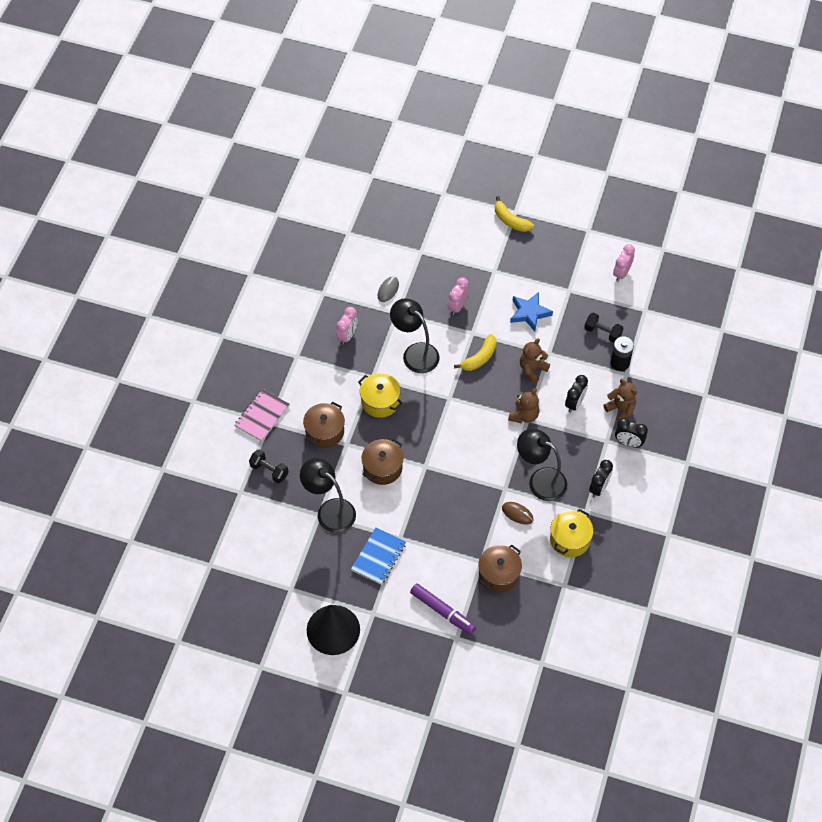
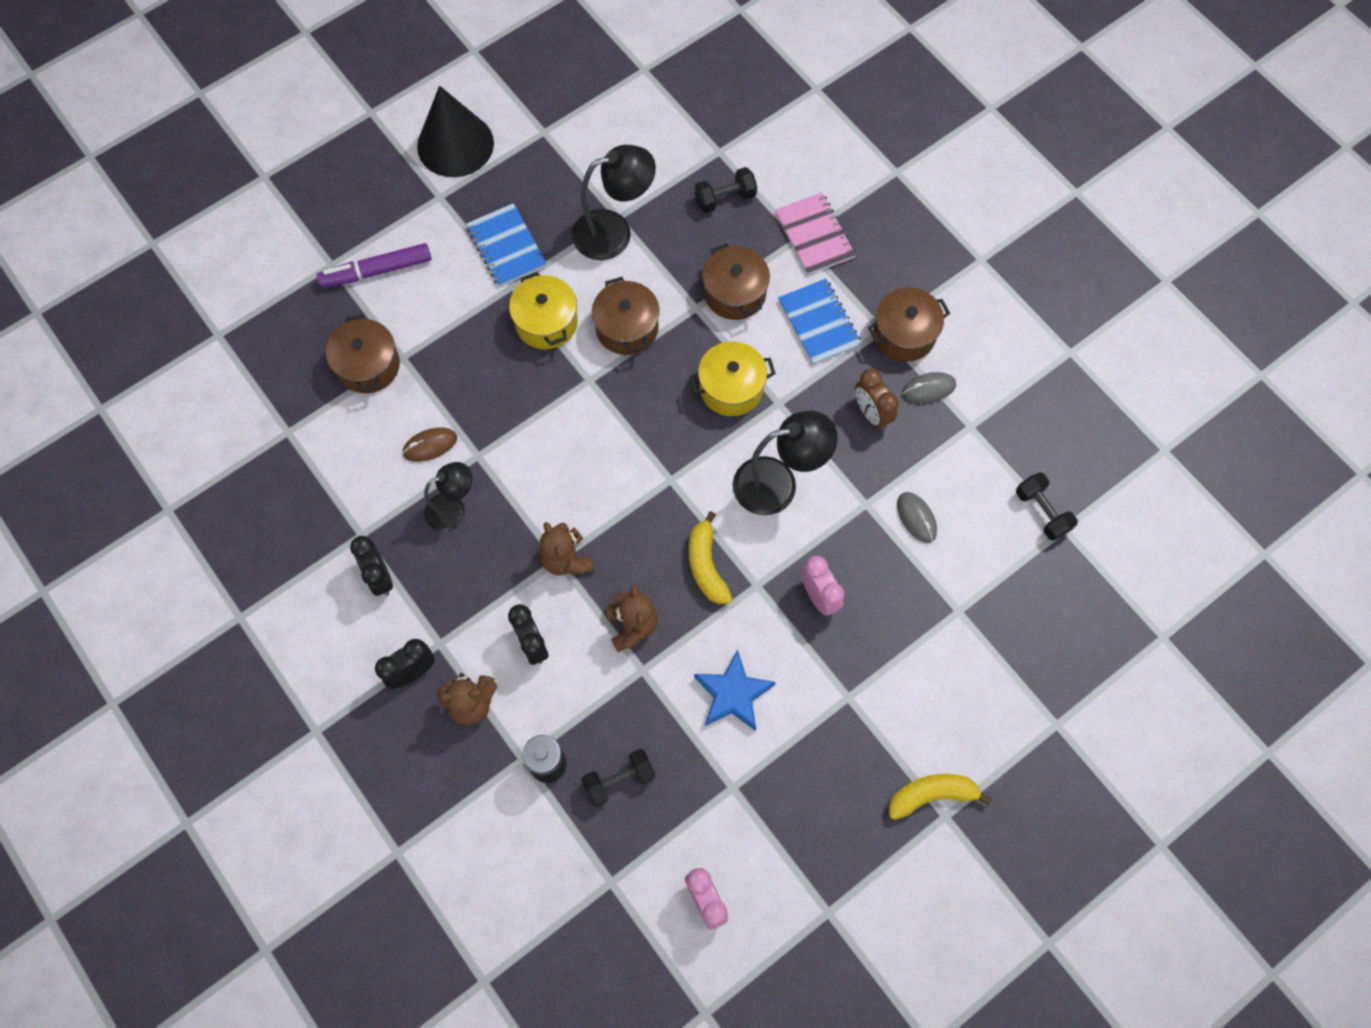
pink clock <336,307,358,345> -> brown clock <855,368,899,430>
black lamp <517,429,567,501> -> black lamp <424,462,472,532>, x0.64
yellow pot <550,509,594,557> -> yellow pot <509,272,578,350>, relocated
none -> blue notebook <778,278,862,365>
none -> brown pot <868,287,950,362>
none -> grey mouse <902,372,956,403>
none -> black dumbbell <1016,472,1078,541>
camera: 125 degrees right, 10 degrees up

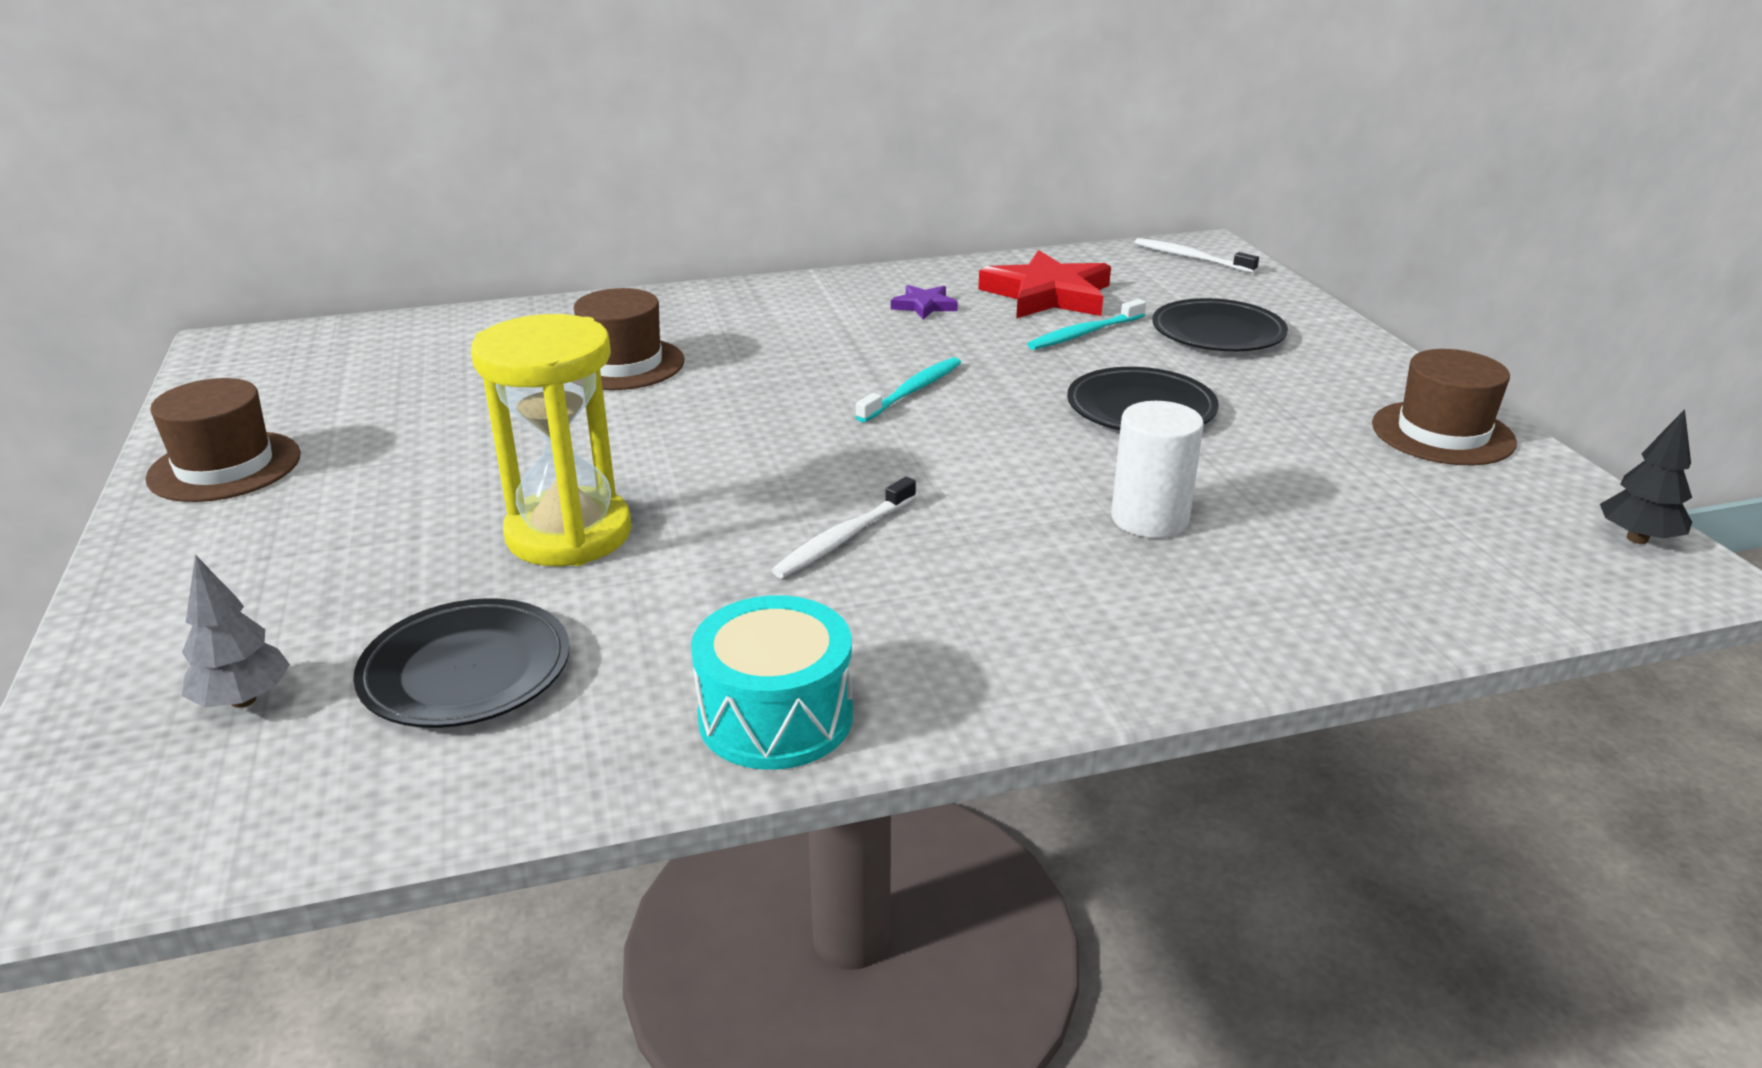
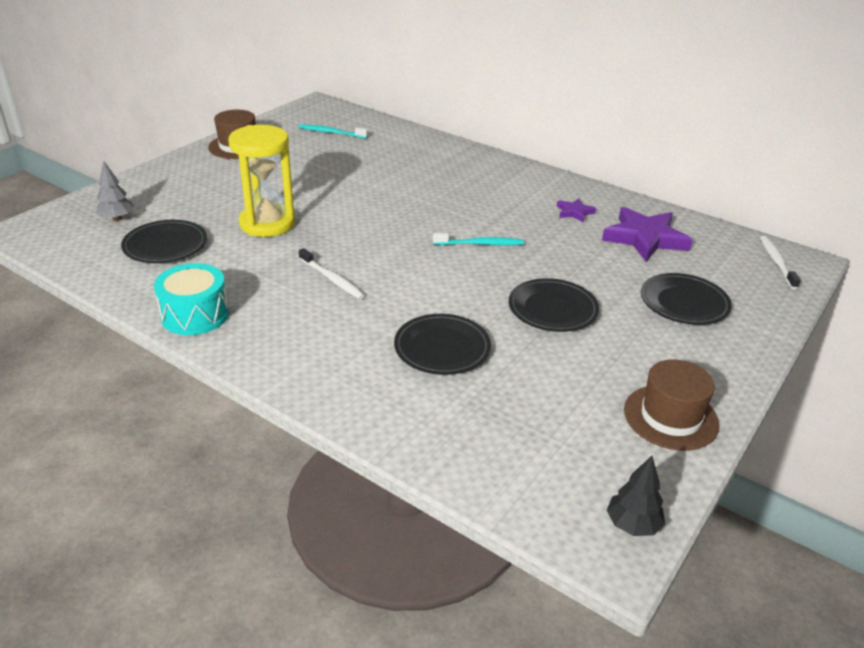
brown hat <573,288,685,390> -> none
white toothbrush <772,477,916,578> -> white toothbrush <299,248,365,299>, 135 degrees counterclockwise
red star <978,250,1111,318> -> purple star <602,207,692,262>
turquoise toothbrush <1027,299,1146,350> -> turquoise toothbrush <299,124,368,138>, relocated
white cylinder <1111,401,1204,538> -> black plate <394,314,491,375>
camera: 50 degrees right, 5 degrees up

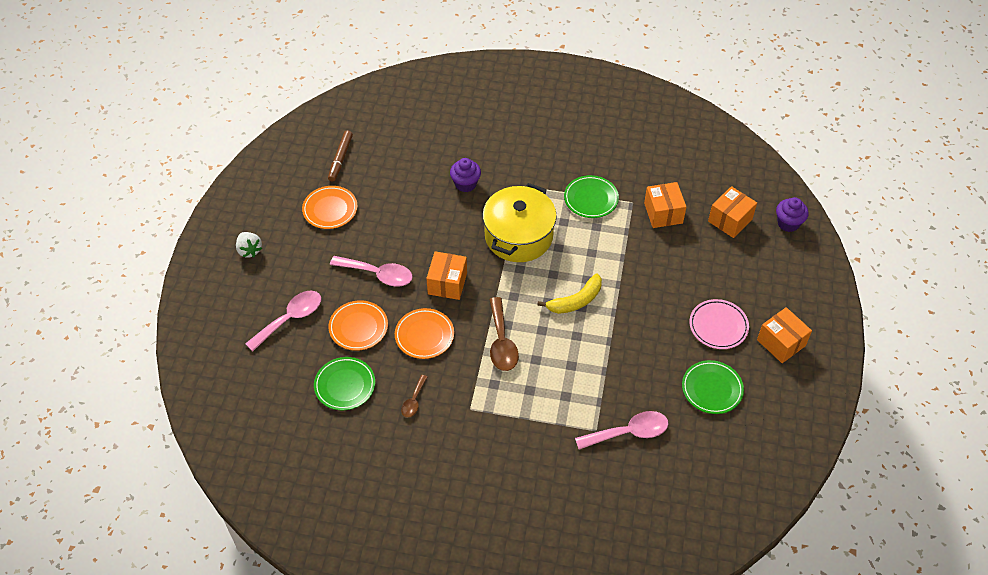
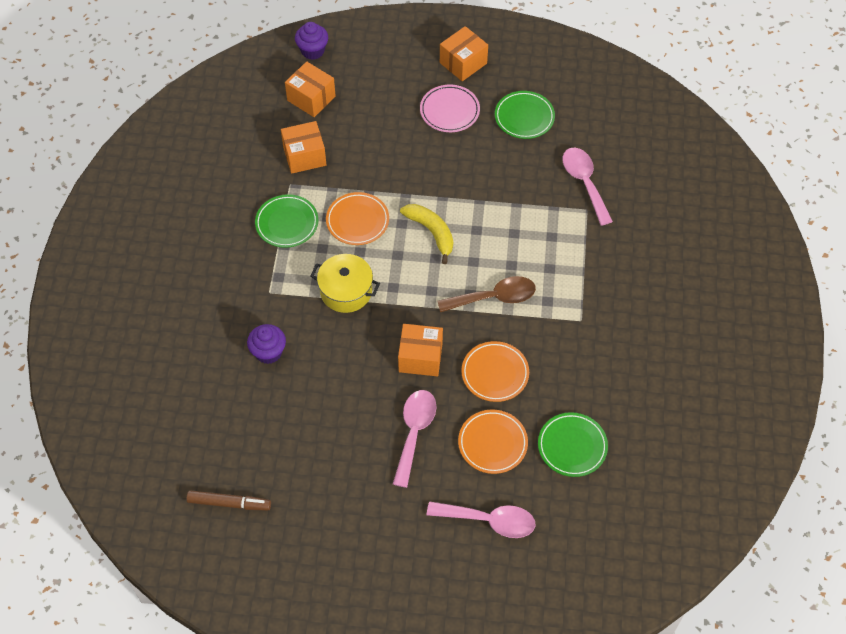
white strawberry <236,232,262,257> -> none
pink spoon <245,291,321,351> -> pink spoon <427,501,536,538>, 150 degrees clockwise
orange plate <302,186,358,229> -> orange plate <326,192,389,245>, relocated
brown spoon <401,375,427,418> -> none
yellow pot <482,183,557,262> -> yellow pot <311,254,380,313>, x0.65
camera: 95 degrees left, 5 degrees up

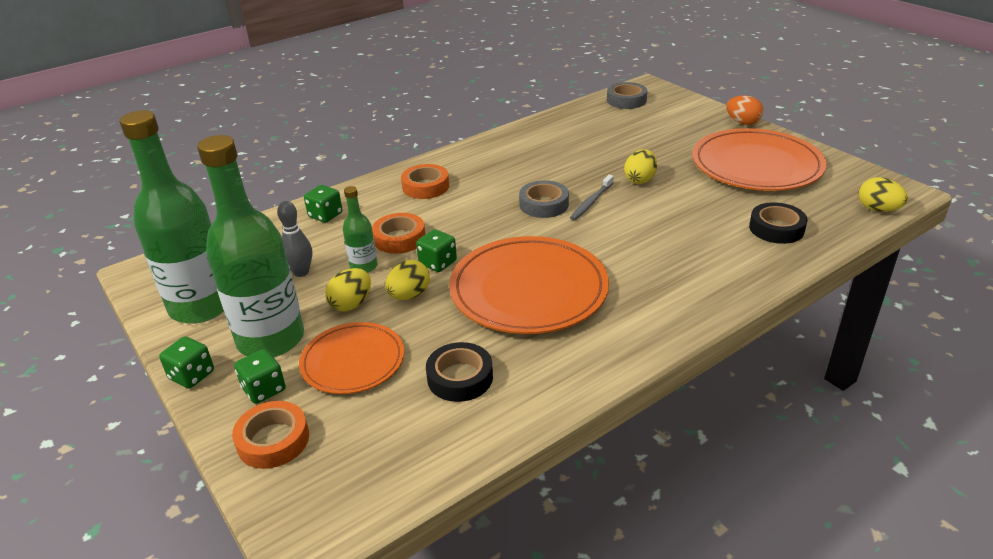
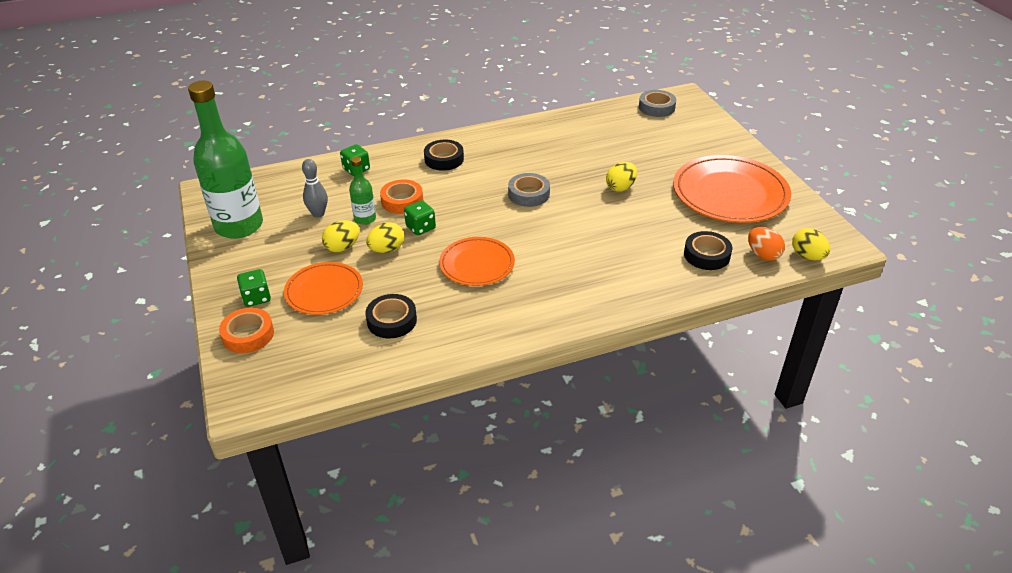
green dice <159,336,214,389> -> none
green bottle <197,135,304,357> -> none
orange tape <401,164,449,199> -> black tape <424,140,464,171>
orange plate <449,236,609,334> -> orange plate <439,237,515,286>, x0.59
grey toothbrush <570,175,614,220> -> none
orange egg <727,95,763,125> -> orange egg <748,227,785,261>, relocated
camera: 15 degrees right, 5 degrees up

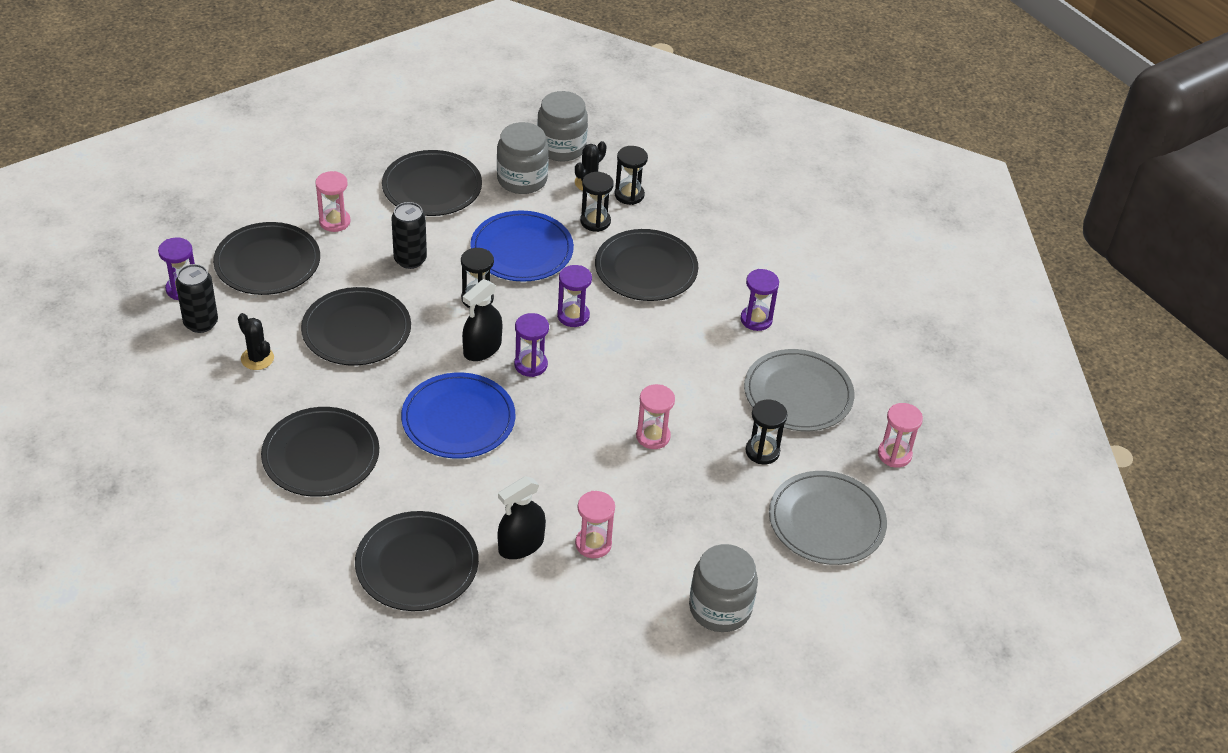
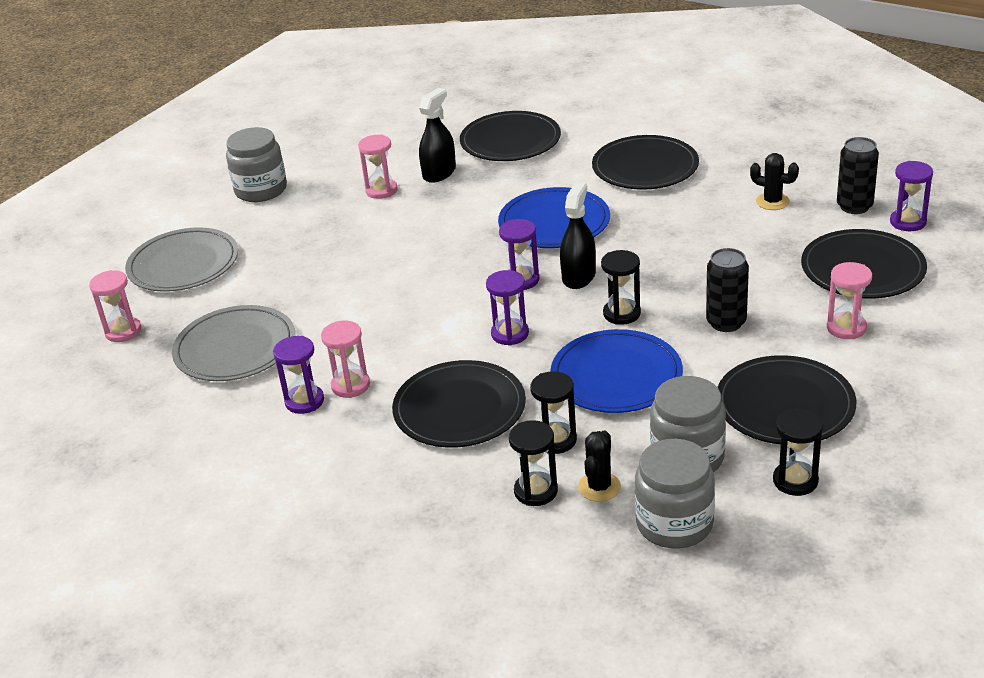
black plate <301,287,411,366> -> none
pink hourglass <636,384,675,449> -> pink hourglass <321,321,370,398>, relocated
black hourglass <746,400,787,464> -> black hourglass <773,408,823,496>, relocated
camera: 165 degrees right, 10 degrees down

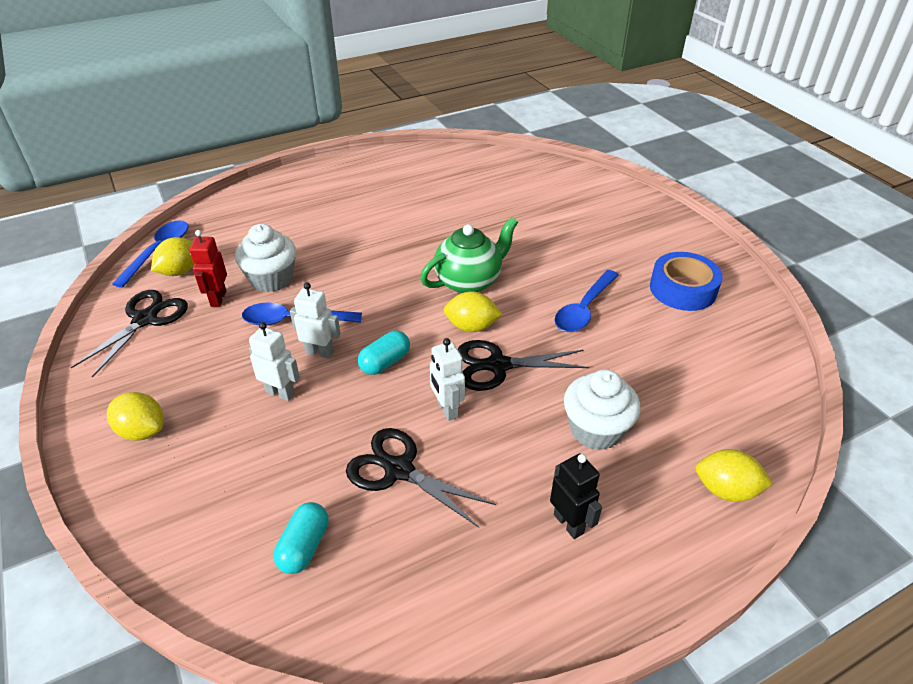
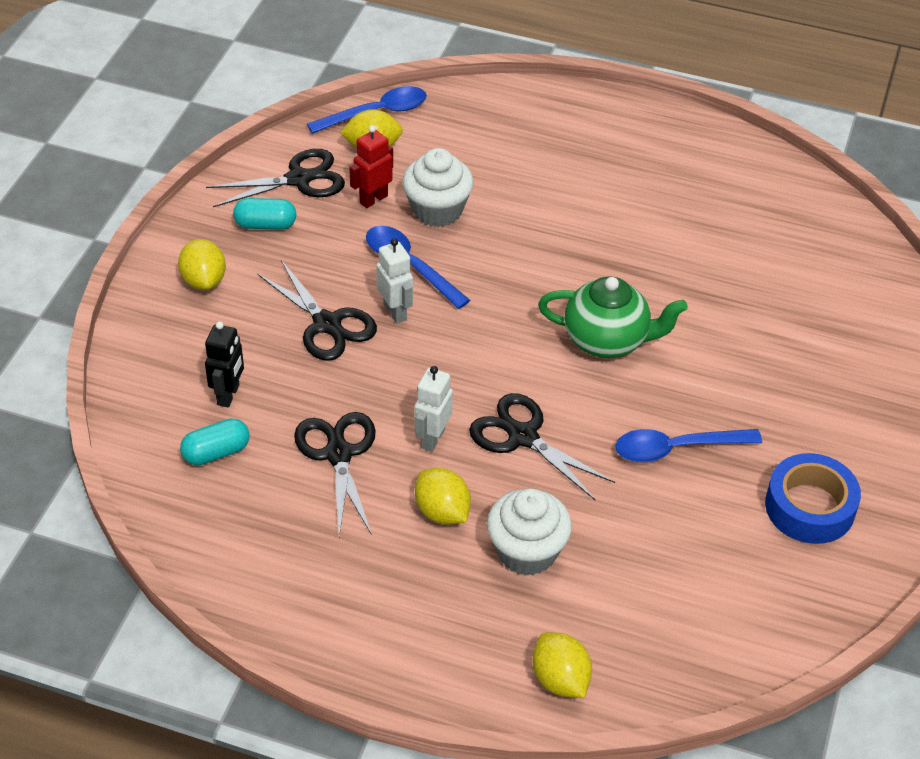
white robot <249,322,300,401> -> black scissors <257,260,377,361>
turquoise capsule <358,331,410,375> -> turquoise capsule <233,198,297,230>, relocated
yellow lemon <444,291,502,332> -> yellow lemon <415,468,471,525>, relocated
black robot <550,453,602,539> -> black robot <205,321,244,407>, relocated
camera: 45 degrees right, 5 degrees up

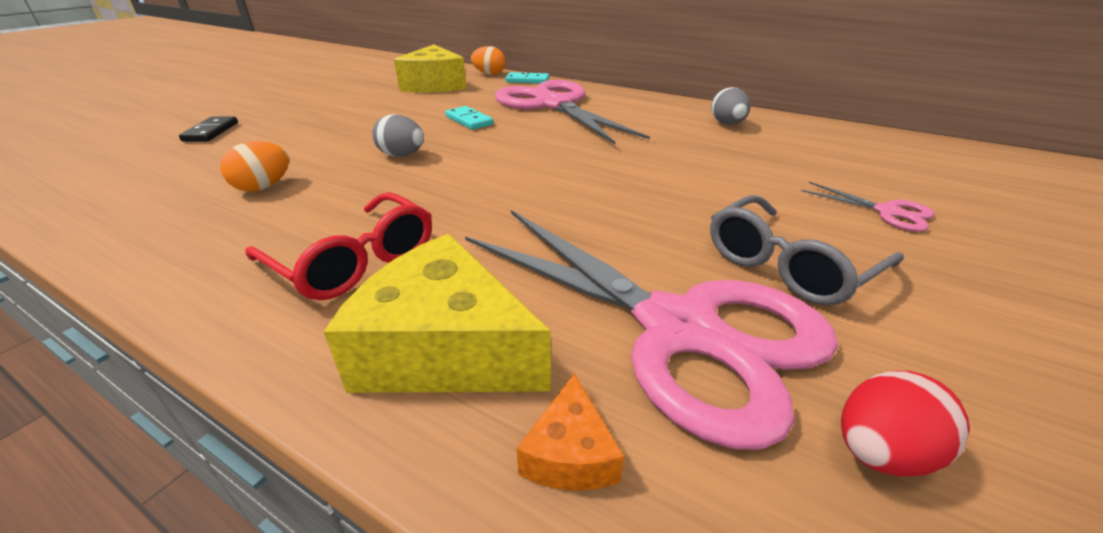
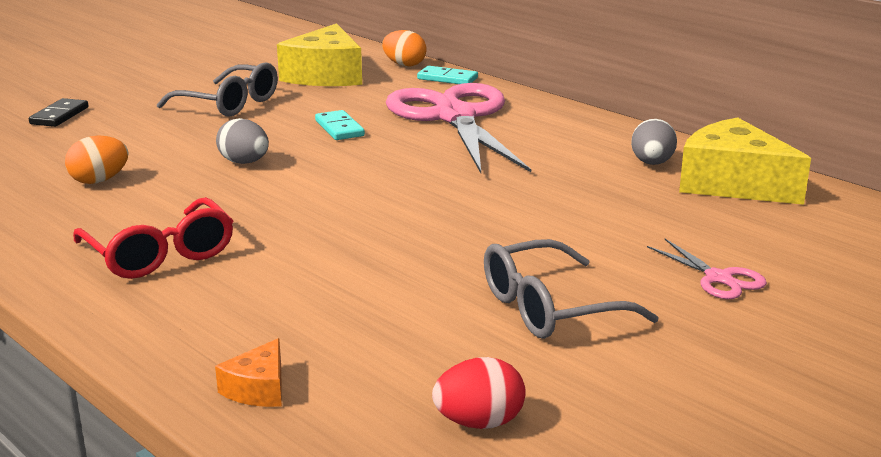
yellow cheese <324,234,551,393> -> yellow cheese <679,118,811,205>, relocated
pink scissors <465,210,838,450> -> none
none -> grey glasses <157,62,278,117>
camera: 15 degrees right, 10 degrees down

